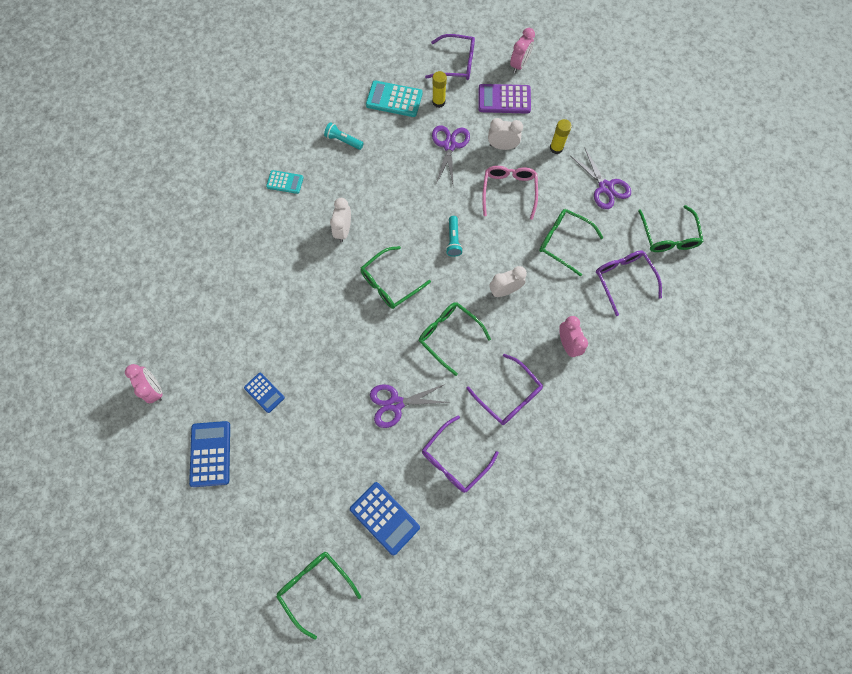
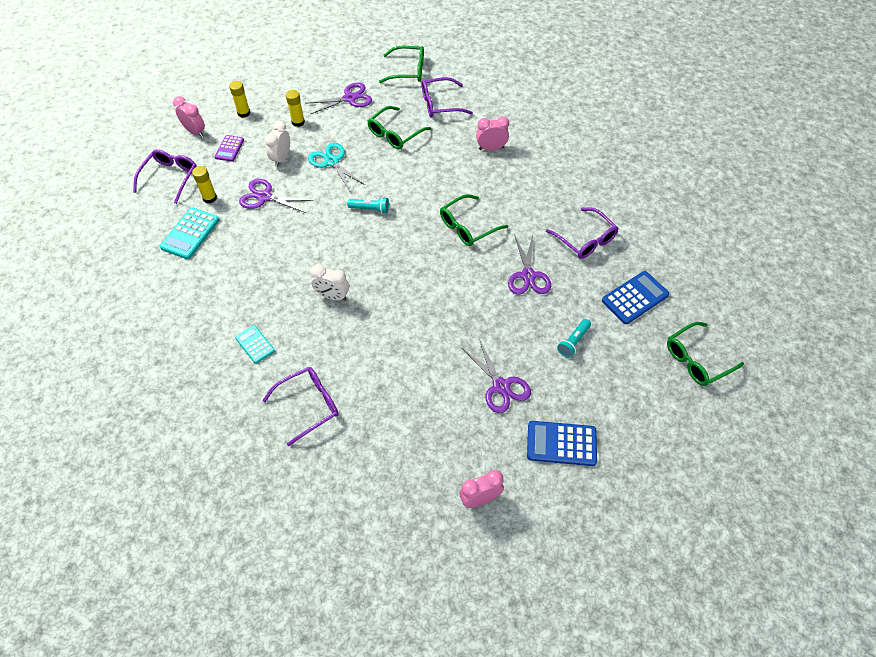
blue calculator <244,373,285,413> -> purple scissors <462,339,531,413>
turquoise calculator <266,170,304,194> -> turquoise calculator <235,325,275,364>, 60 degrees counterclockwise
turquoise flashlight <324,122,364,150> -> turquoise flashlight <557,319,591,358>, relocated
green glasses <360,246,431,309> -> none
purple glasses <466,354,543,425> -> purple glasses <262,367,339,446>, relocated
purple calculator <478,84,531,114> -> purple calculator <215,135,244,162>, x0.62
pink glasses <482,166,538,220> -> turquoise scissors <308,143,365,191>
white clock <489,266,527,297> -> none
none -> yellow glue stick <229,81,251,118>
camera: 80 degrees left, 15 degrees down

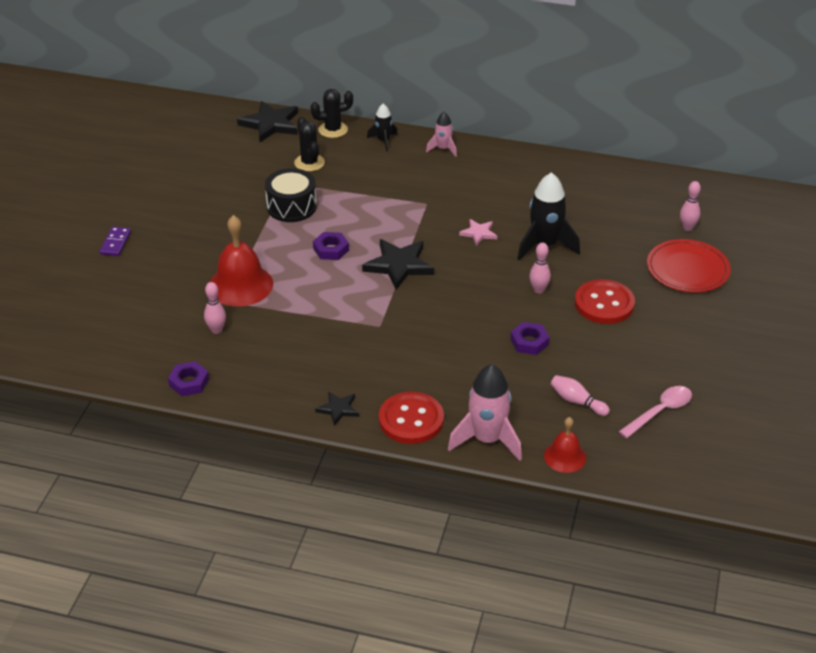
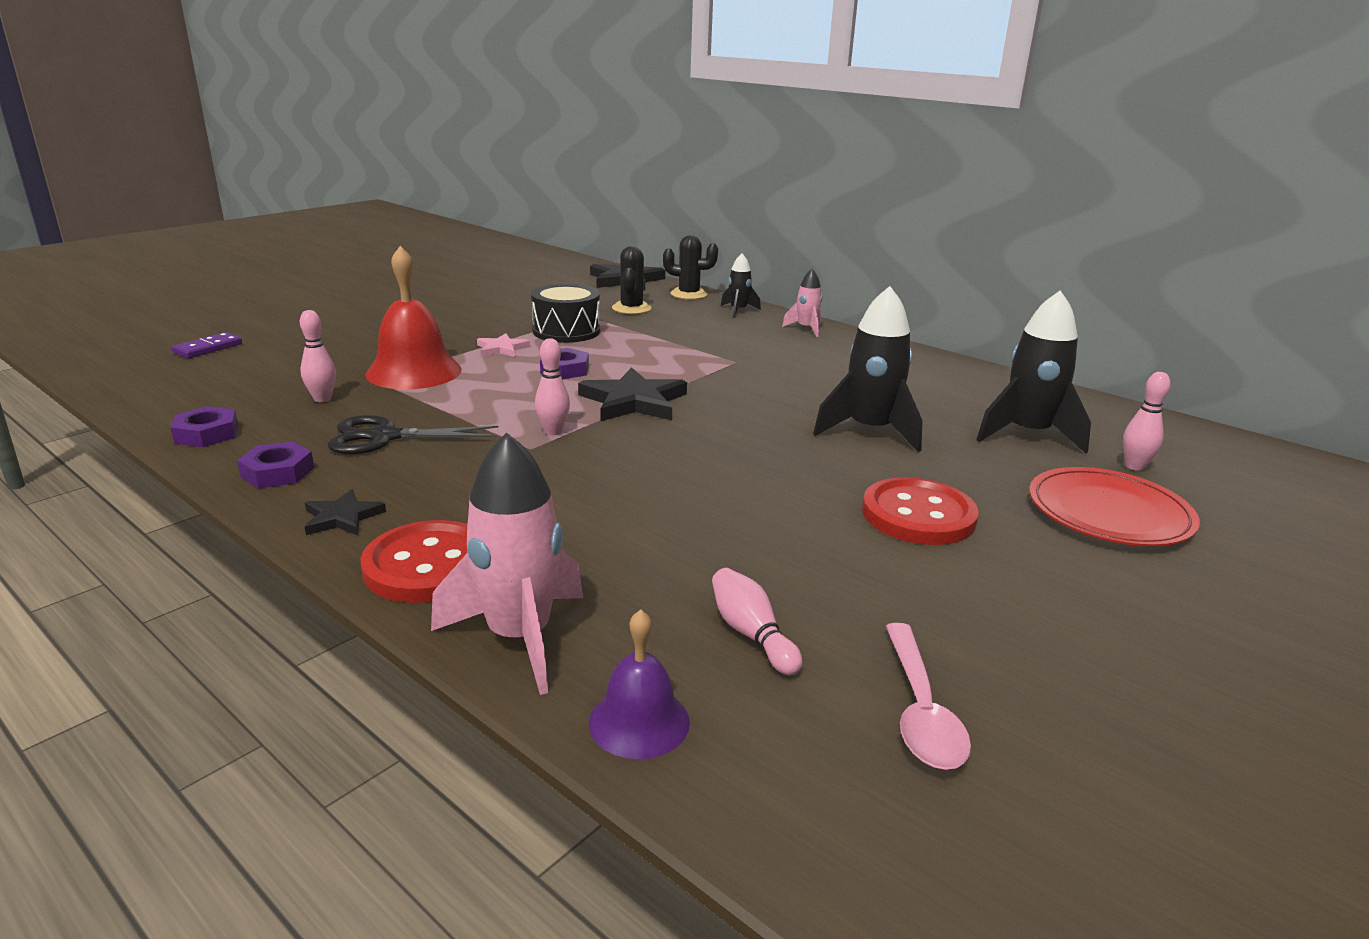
purple domino <100,227,131,256> -> purple domino <172,332,242,358>, relocated
pink star <459,219,497,246> -> pink star <477,333,530,357>, relocated
purple nut <510,322,550,355> -> purple nut <237,441,314,488>, relocated
pink bowling pin <529,242,551,294> -> pink bowling pin <535,338,570,435>, relocated
red bell <544,417,586,473> -> purple bell <589,609,690,759>
pink spoon <618,386,692,438> -> pink spoon <886,623,971,770>, 105 degrees clockwise
none -> black scissors <327,415,499,454>
none -> black rocket <976,290,1091,454>
camera: 25 degrees right, 15 degrees down

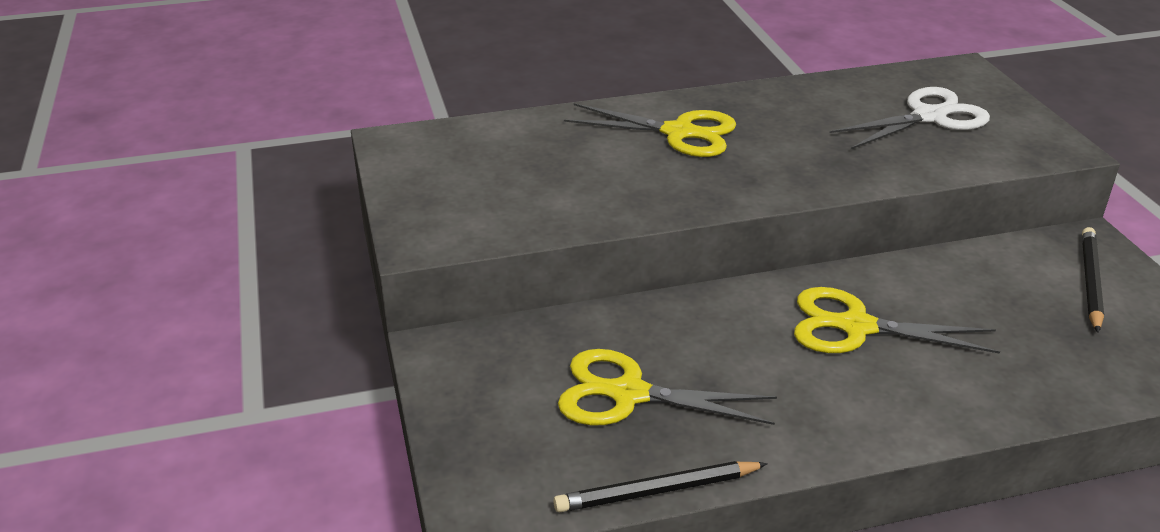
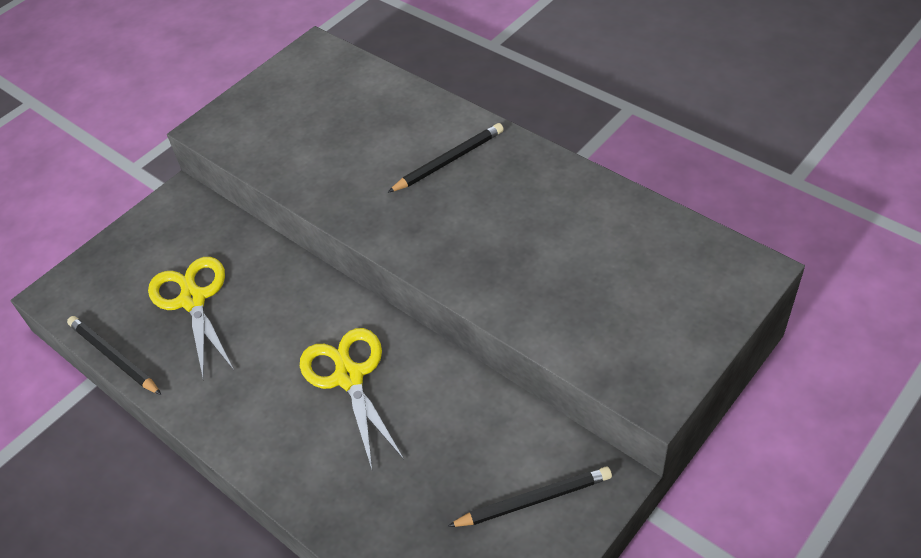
yellow scissors <564,103,736,157> -> black pencil <387,123,504,193>
white scissors <830,87,990,149> -> none
camera: 60 degrees right, 15 degrees up

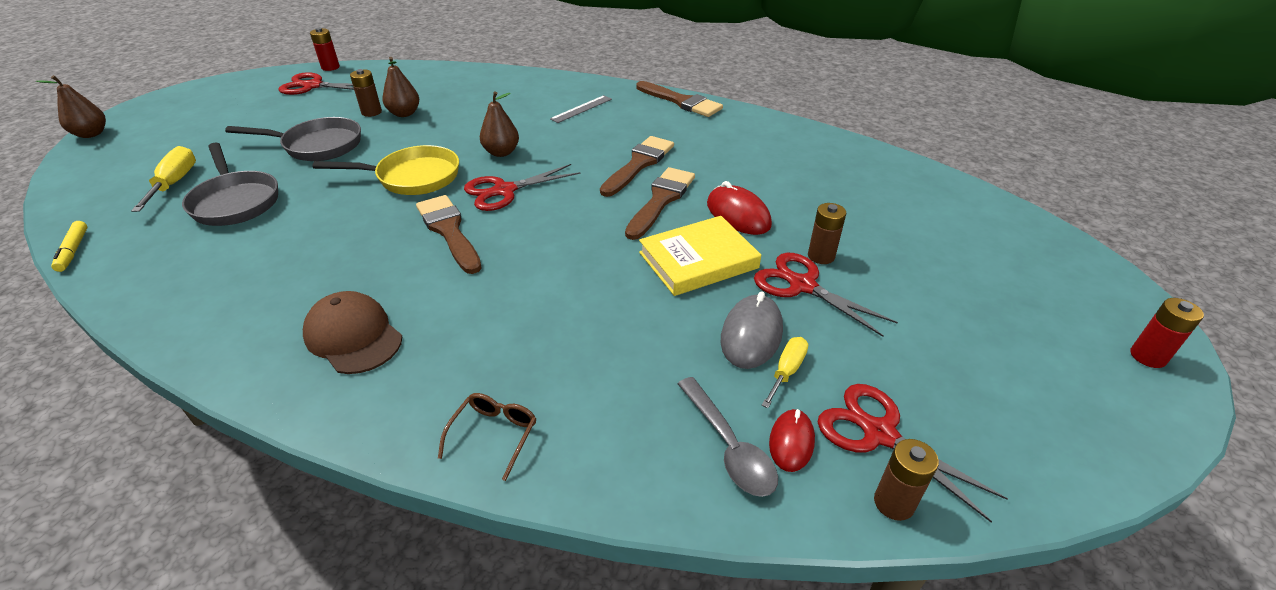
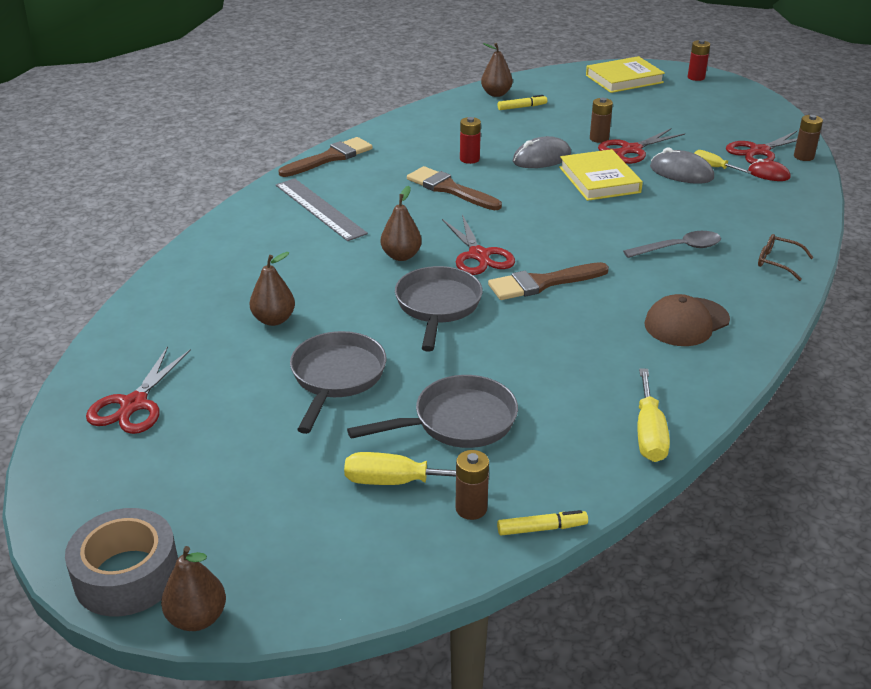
red battery <310,28,340,71> -> red battery <460,117,481,164>, relocated
yellow pan <312,145,459,195> -> grey pan <395,266,483,352>
brown battery <350,69,382,117> -> brown battery <455,450,489,520>, relocated
grey ruler <550,95,612,123> -> grey ruler <276,178,368,241>, x1.71
brown brush <625,167,695,240> -> none
grey spoon <678,377,778,497> -> grey spoon <623,231,721,258>, relocated
red mouse <707,181,772,235> -> grey mouse <513,136,571,168>
none -> grey tape <65,508,178,616>
none -> brown pear <481,43,513,97>
none -> yellow marker <497,95,547,110>
none -> yellow book <586,56,665,93>
none -> yellow screwdriver <637,368,670,462>
camera: 80 degrees left, 5 degrees down

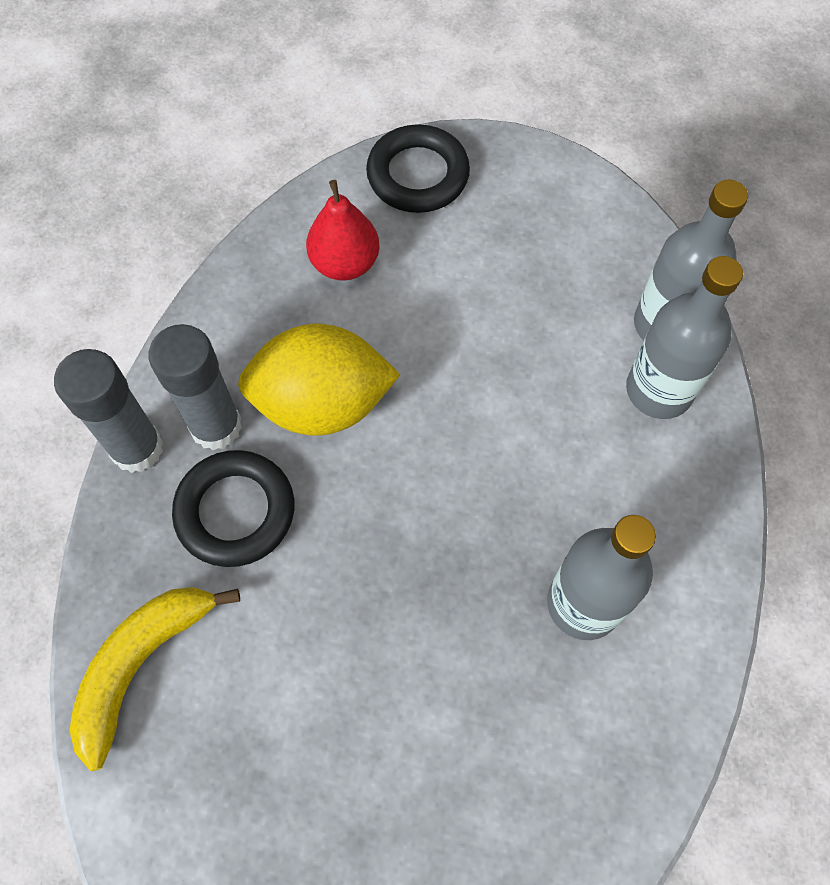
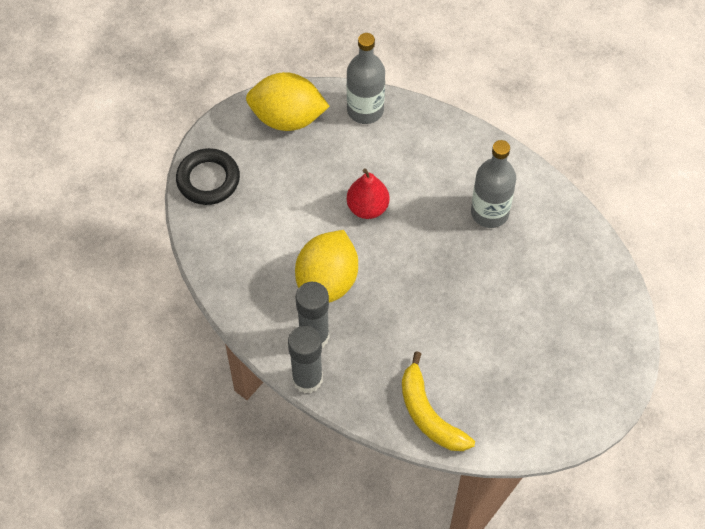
black ring <172,450,294,567> -> none
red pear <306,180,380,281> -> red pear <347,168,389,219>, relocated
grey bottle <626,256,743,419> -> none
none -> yellow lemon <246,72,330,131>
camera: 65 degrees left, 5 degrees down

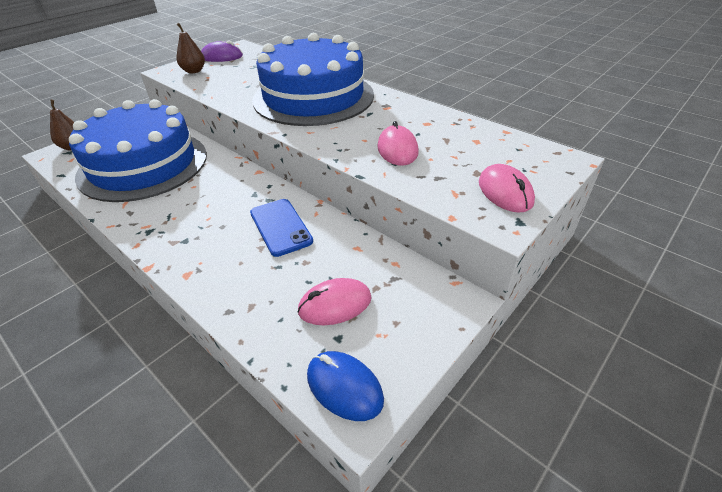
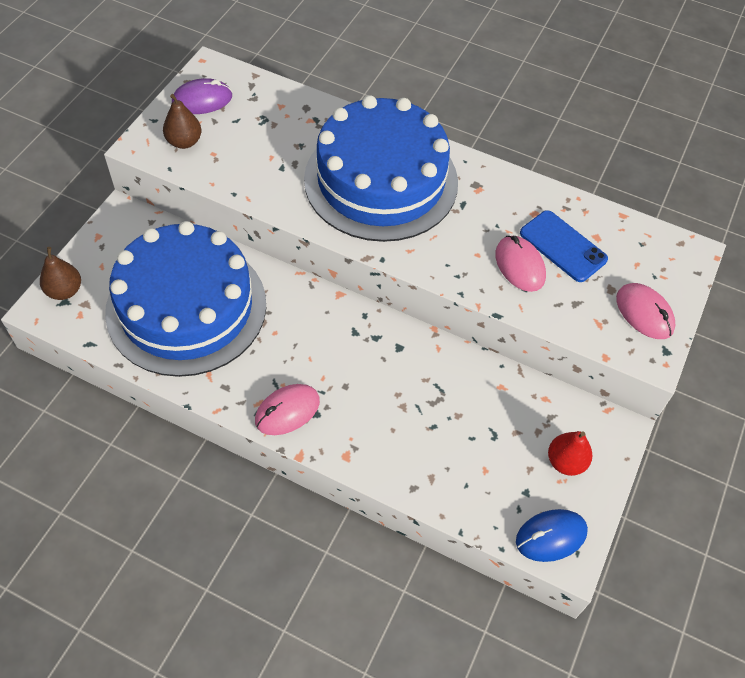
blue phone <250,199,313,257> -> blue phone <520,210,608,282>, relocated
pink mouse <297,278,372,325> -> pink mouse <255,384,320,435>, relocated
blue mouse <307,351,384,421> -> blue mouse <516,509,588,562>, 45 degrees counterclockwise
none -> red pear <548,431,592,476>
camera: 20 degrees left, 15 degrees up

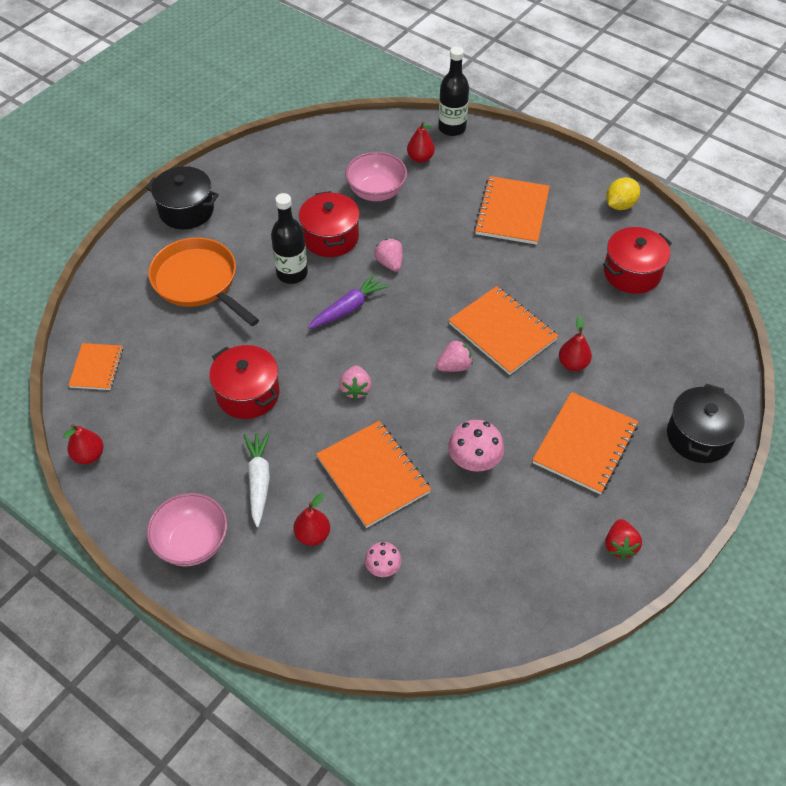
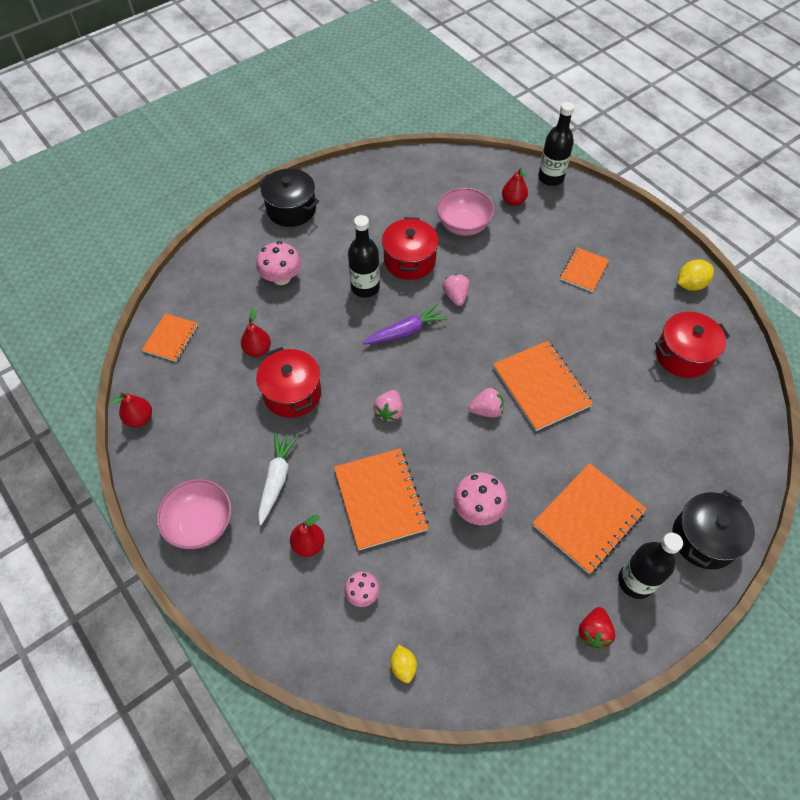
orange pan <148,237,259,326> -> pink mushroom <256,241,301,285>
orange notebook <474,176,550,245> -> orange notebook <560,247,609,292>, x0.60
red pear <559,316,592,371> -> red pear <241,308,271,357>, relocated
none -> yellow lemon <391,645,417,683>
none -> black bottle <618,533,683,599>
camera: 15 degrees right, 5 degrees up

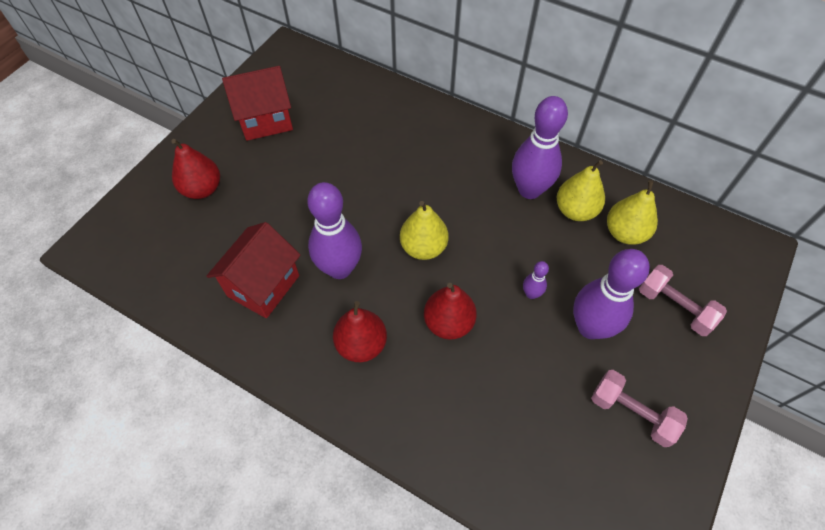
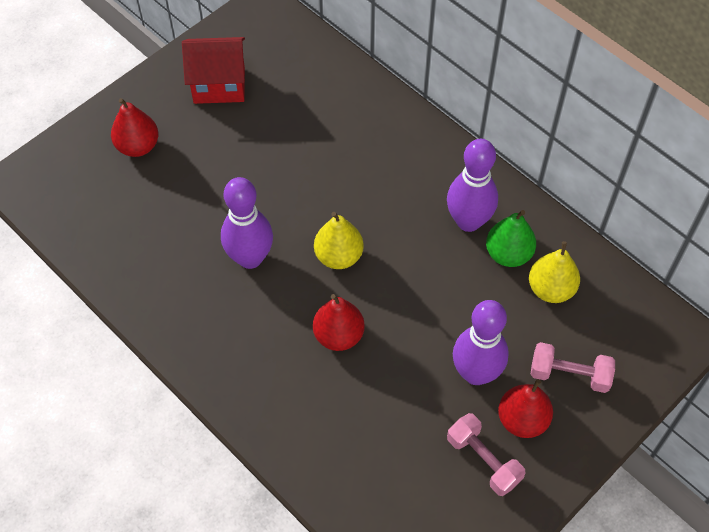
red house <206,222,300,318> -> none
red pear <333,301,387,362> -> red pear <498,379,553,438>, relocated
purple bowling pin <523,261,549,299> -> none
yellow pear <557,160,605,221> -> green pear <486,210,536,267>
pink dumbbell <639,265,727,336> -> pink dumbbell <531,342,615,393>, 45 degrees counterclockwise
camera: 15 degrees right, 0 degrees up

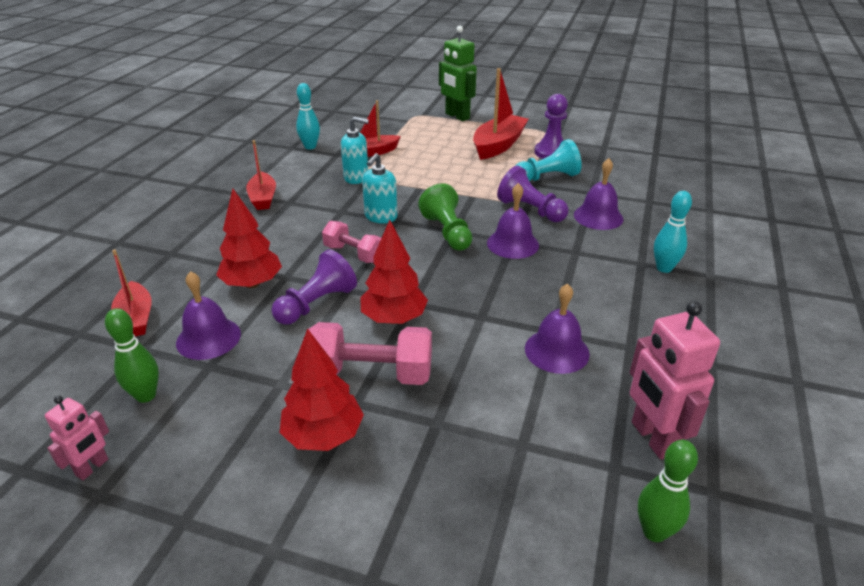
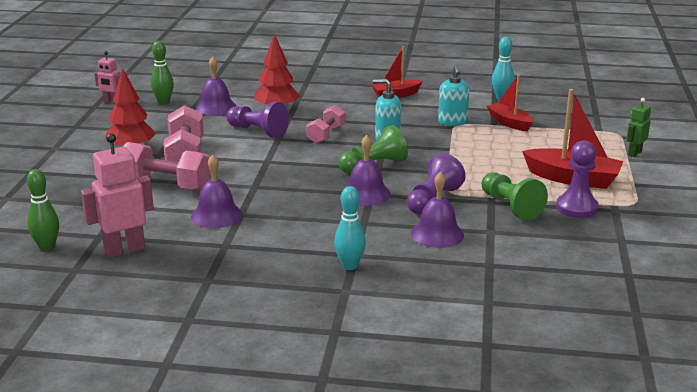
red boat <111,250,152,336> -> none
red tree <360,220,428,324> -> none
green robot <439,26,477,121> -> green robot <626,98,651,157>, x0.56
turquoise pawn <515,139,582,181> -> green pawn <482,172,548,220>
none -> pink dumbbell <123,142,211,191>
camera: 80 degrees right, 10 degrees down

